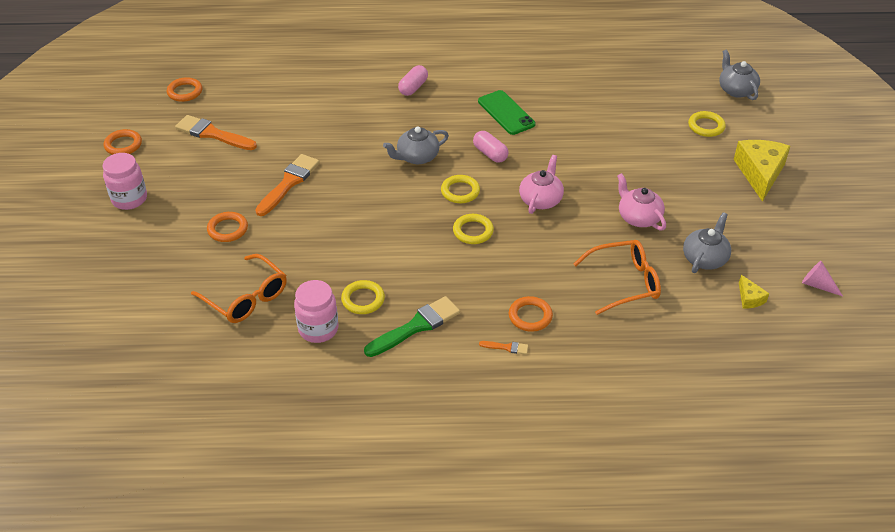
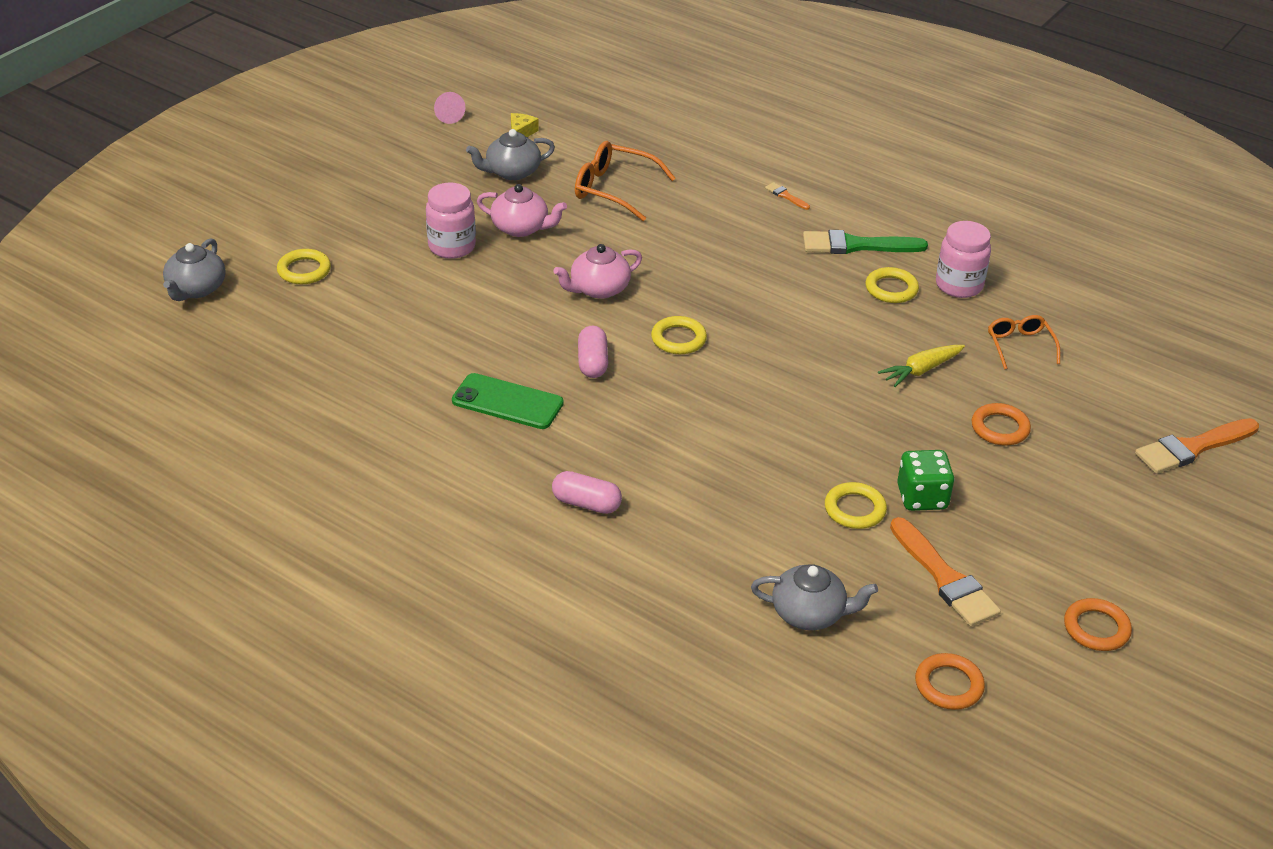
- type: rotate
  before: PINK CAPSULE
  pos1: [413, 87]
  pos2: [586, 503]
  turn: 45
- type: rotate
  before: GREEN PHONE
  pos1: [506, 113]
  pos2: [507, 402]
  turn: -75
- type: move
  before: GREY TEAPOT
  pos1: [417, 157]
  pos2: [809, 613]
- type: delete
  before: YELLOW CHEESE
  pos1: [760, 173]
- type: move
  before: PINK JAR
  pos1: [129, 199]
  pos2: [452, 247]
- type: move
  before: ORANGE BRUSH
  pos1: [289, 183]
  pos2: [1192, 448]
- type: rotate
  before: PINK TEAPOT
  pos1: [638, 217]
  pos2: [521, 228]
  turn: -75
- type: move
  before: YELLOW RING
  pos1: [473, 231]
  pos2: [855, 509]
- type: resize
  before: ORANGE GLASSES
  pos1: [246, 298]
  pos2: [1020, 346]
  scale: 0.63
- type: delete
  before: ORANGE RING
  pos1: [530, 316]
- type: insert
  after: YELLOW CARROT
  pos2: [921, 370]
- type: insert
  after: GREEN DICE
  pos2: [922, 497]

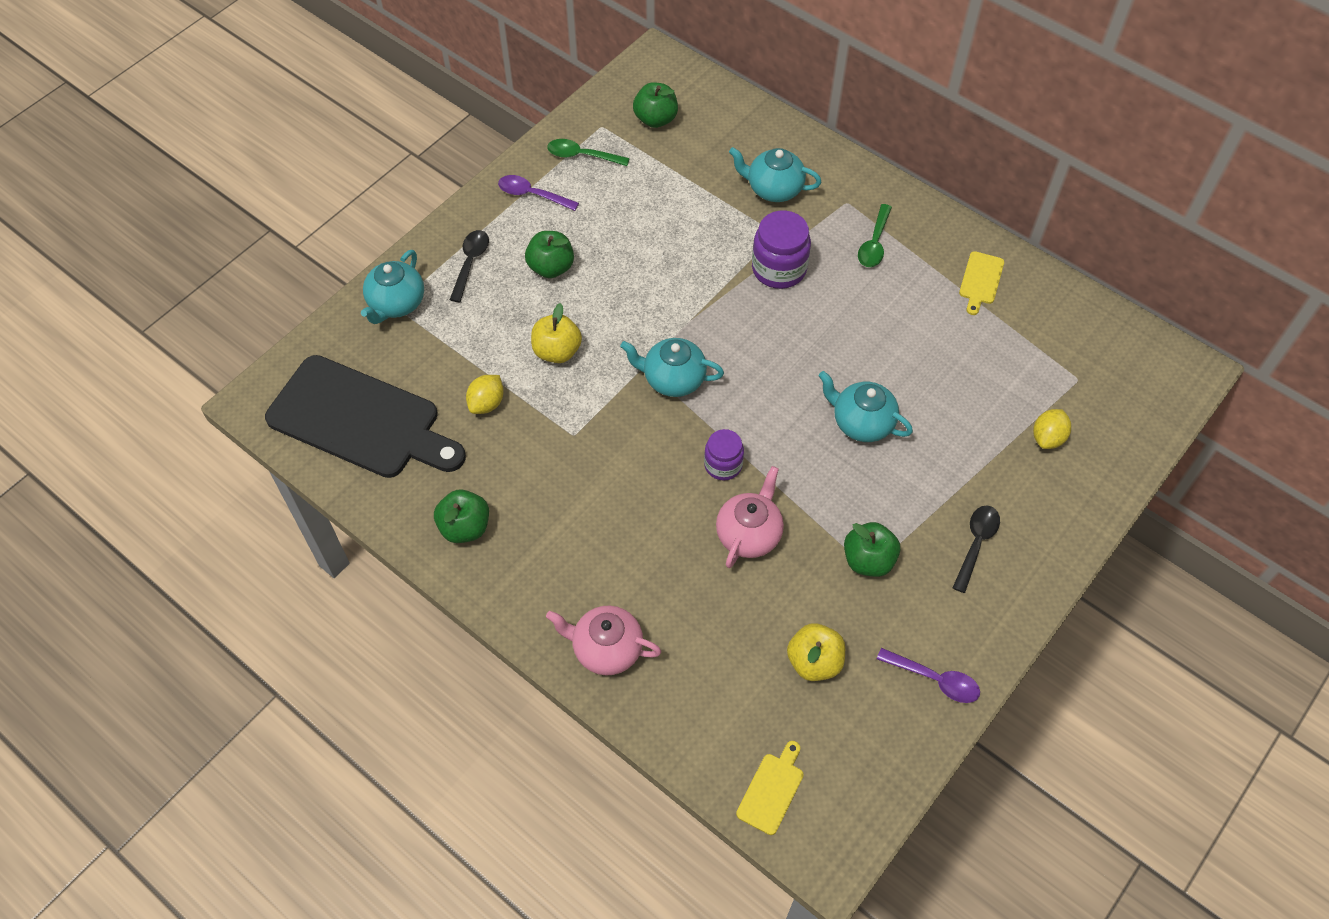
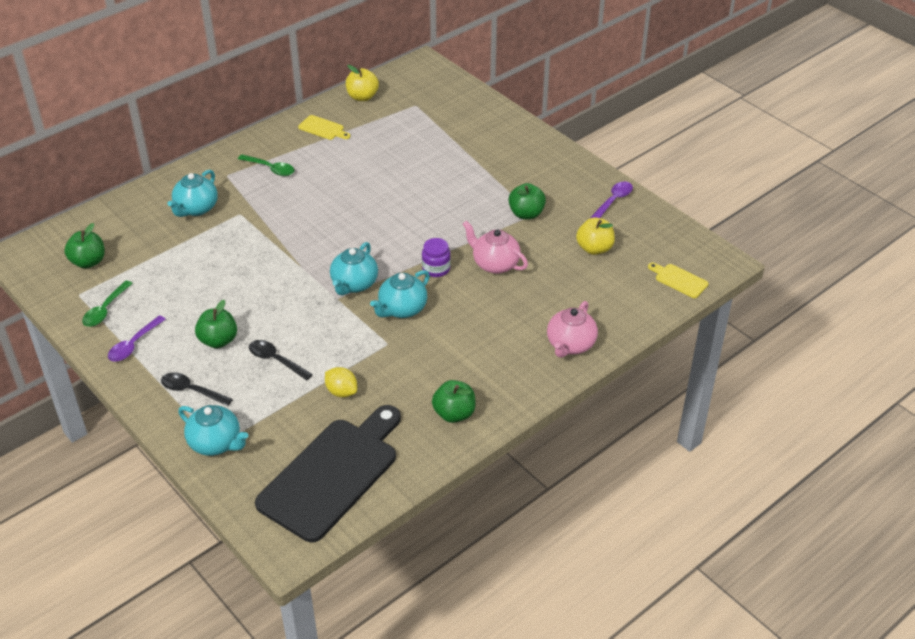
- type: delete
  before: PURPLE JAR
  pos1: [779, 269]
- type: move
  before: YELLOW APPLE
  pos1: [557, 351]
  pos2: [362, 97]
- type: move
  before: TURQUOISE TEAPOT
  pos1: [861, 423]
  pos2: [402, 309]
- type: delete
  before: YELLOW LEMON
  pos1: [1047, 438]
- type: move
  before: BLACK SPOON
  pos1: [976, 544]
  pos2: [276, 360]

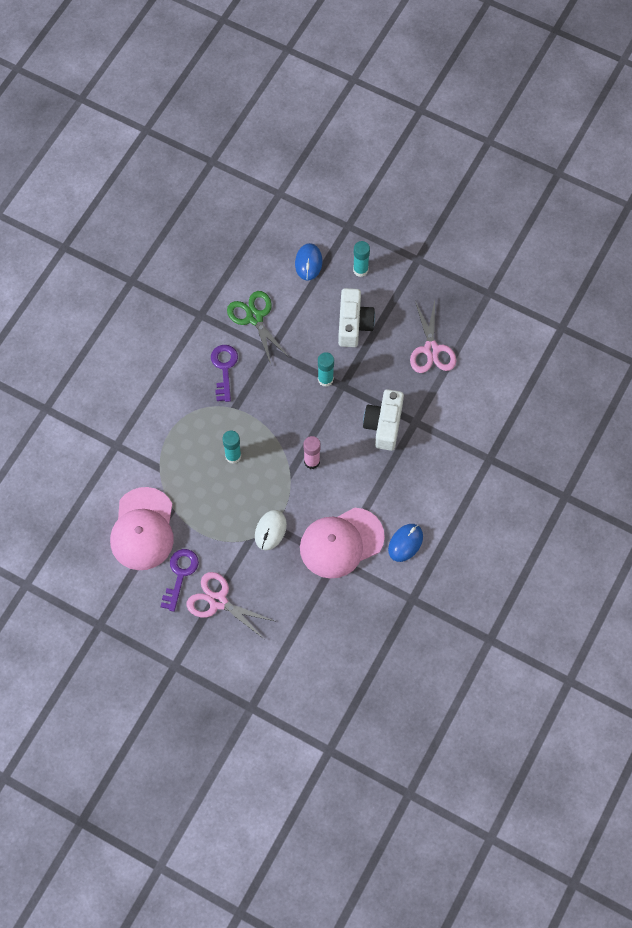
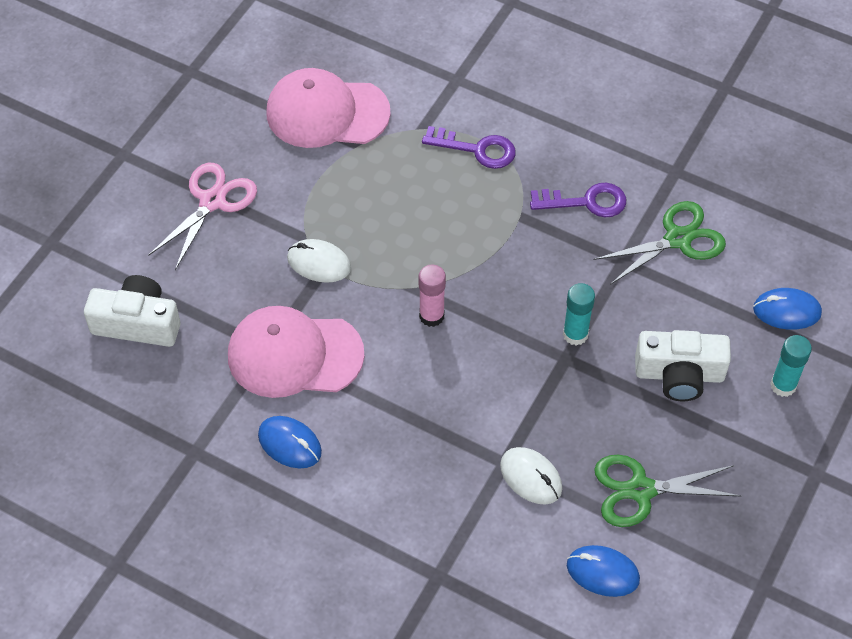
- type: recolor
  before: PINK SCISSORS
  after: GREEN SCISSORS
  pos1: [431, 349]
  pos2: [641, 490]
- type: move
  before: WHITE CAMERA
  pos1: [384, 425]
  pos2: [137, 323]
- type: delete
  before: TURQUOISE GLUE STICK
  pos1: [233, 456]
- type: rotate
  before: PINK CAP
  pos1: [341, 543]
  pos2: [294, 355]
  turn: -60
- type: move
  before: PURPLE KEY
  pos1: [180, 574]
  pos2: [477, 149]
- type: insert
  after: WHITE MOUSE
  pos2: [531, 477]
- type: insert
  after: BLUE MOUSE
  pos2: [602, 572]

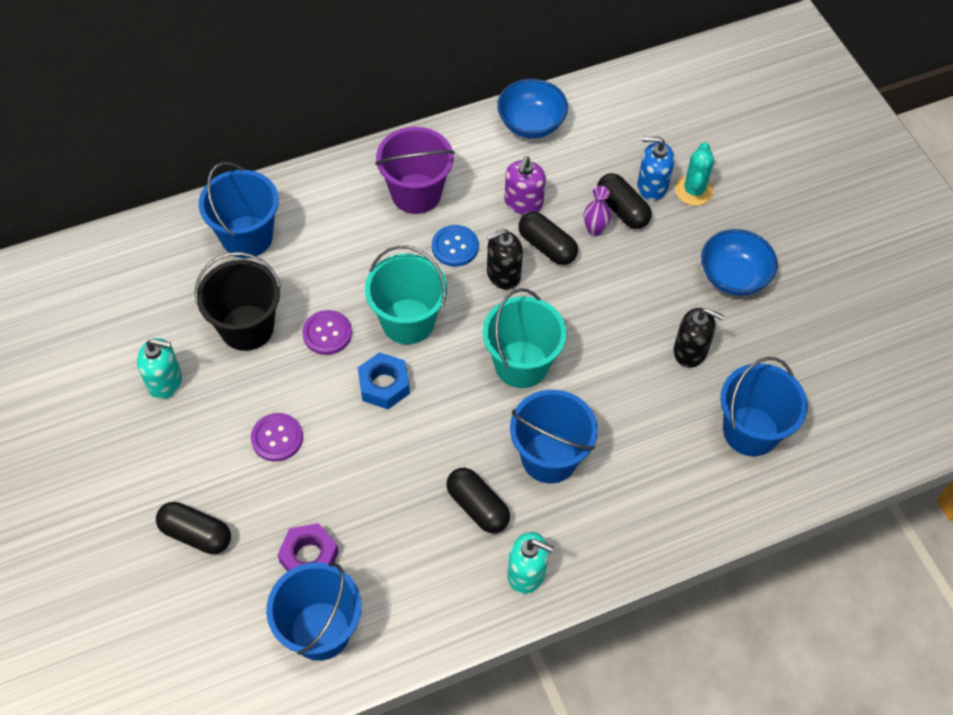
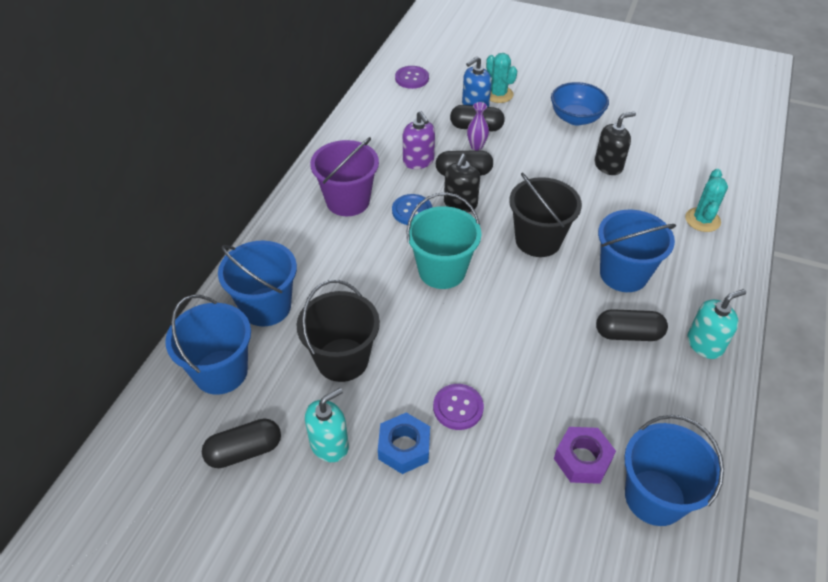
- type: delete
  before: BLUE BOWL
  pos1: [531, 124]
- type: recolor
  before: TURQUOISE BUCKET
  after: BLACK BUCKET
  pos1: [521, 364]
  pos2: [538, 240]
- type: move
  before: PURPLE BUTTON
  pos1: [327, 333]
  pos2: [412, 78]
- type: move
  before: BLUE NUT
  pos1: [384, 385]
  pos2: [404, 447]
- type: move
  before: BLUE BUCKET
  pos1: [750, 431]
  pos2: [221, 372]
- type: move
  before: BLACK CAPSULE
  pos1: [196, 534]
  pos2: [244, 451]
- type: insert
  after: TURQUOISE CACTUS
  pos2: [702, 220]

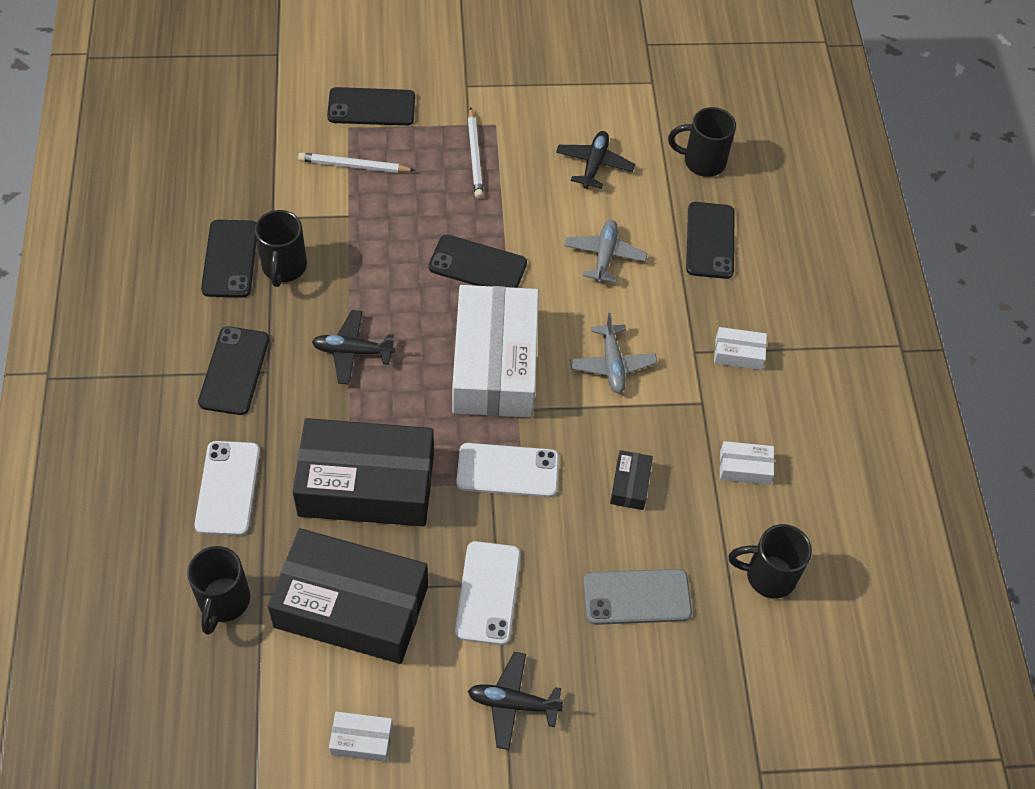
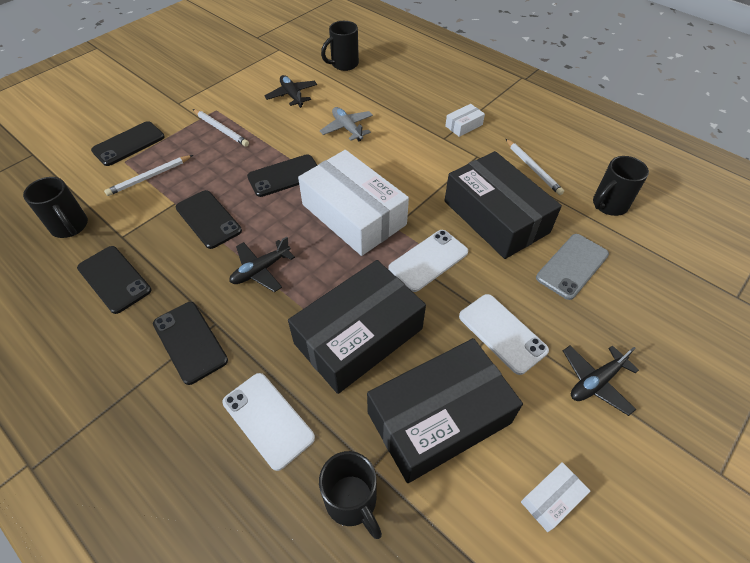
- type: move
  before: BLACK PHONE
  pos1: [710, 240]
  pos2: [208, 219]
- type: move
  before: BLACK MUG
  pos1: [284, 268]
  pos2: [70, 227]
- type: delete
  before: GREY PLANE
  pos1: [612, 364]
- type: replace
  before: WHITE BOX
  after: WHITE PENCIL
  pos1: [744, 467]
  pos2: [533, 168]
- type: resize
  before: BLACK BOX
  pos1: [630, 484]
  pos2: [495, 217]
  scale: 2.47

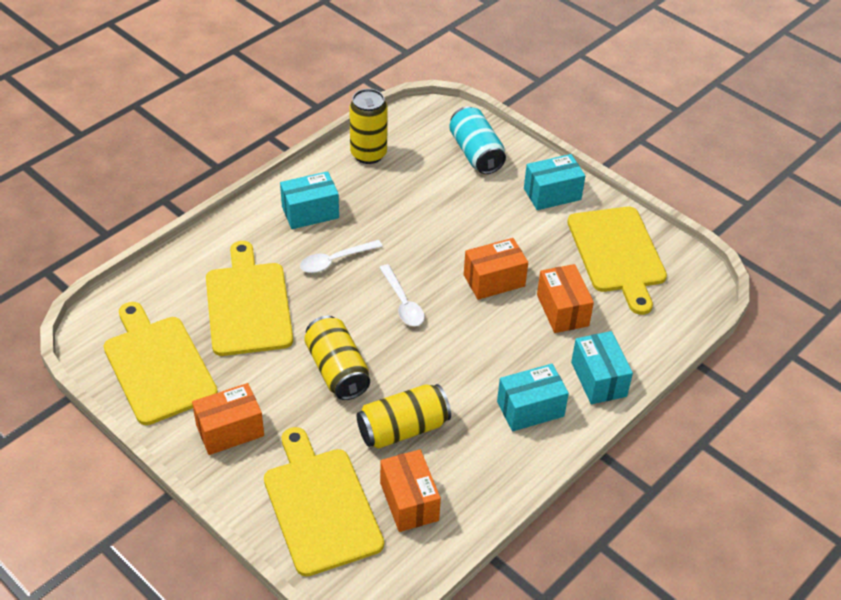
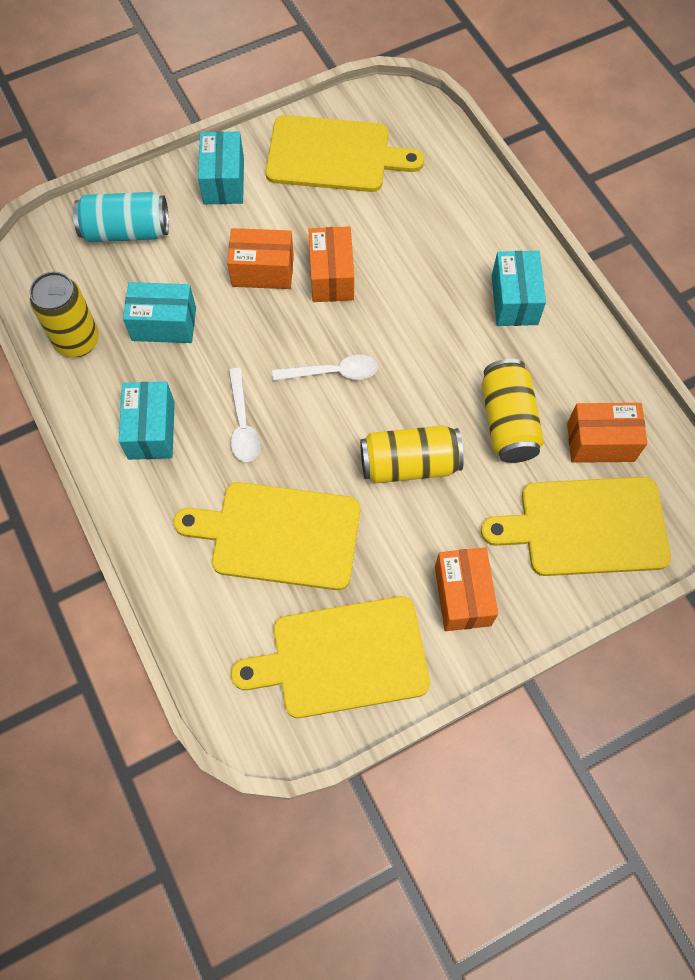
- type: move
  before: ORANGE BOX
  pos1: [562, 310]
  pos2: [263, 271]
- type: move
  before: TURQUOISE BOX
  pos1: [598, 379]
  pos2: [164, 324]

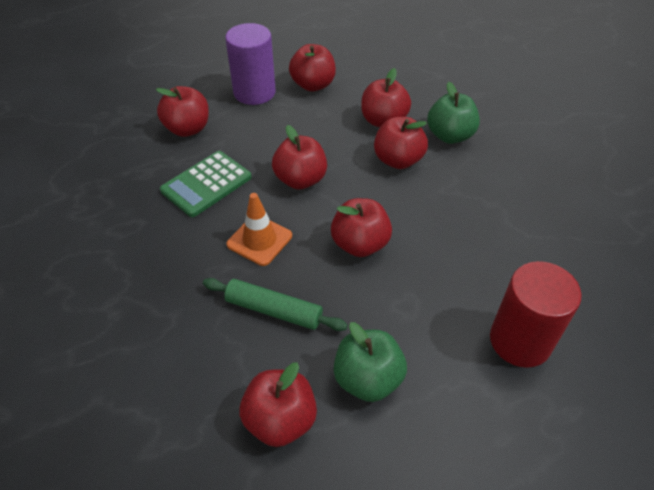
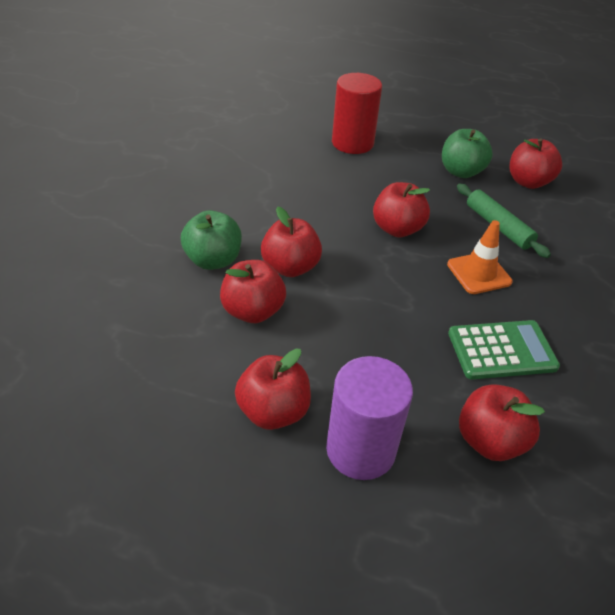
- type: delete
  before: RED APPLE
  pos1: [300, 180]

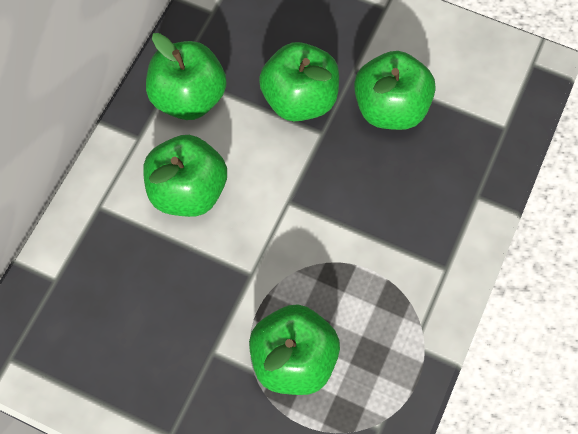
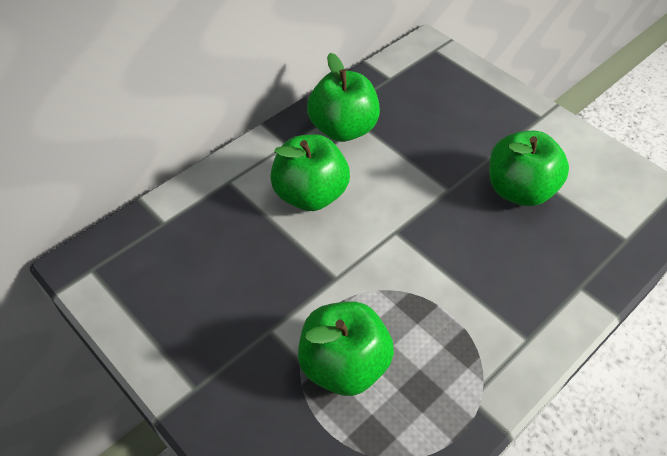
- type: delete
  before: GREEN APPLE
  pos1: [299, 99]

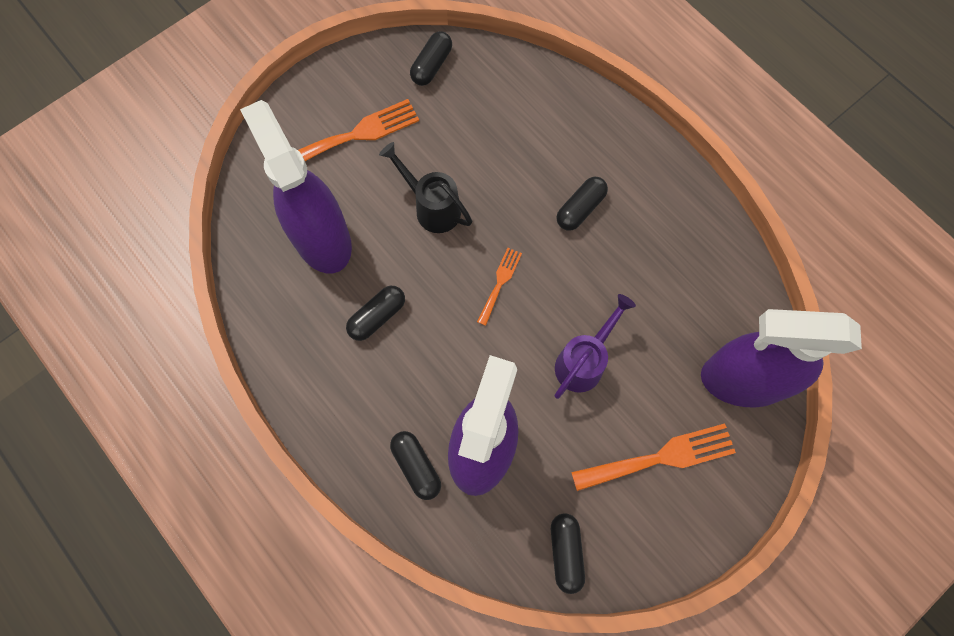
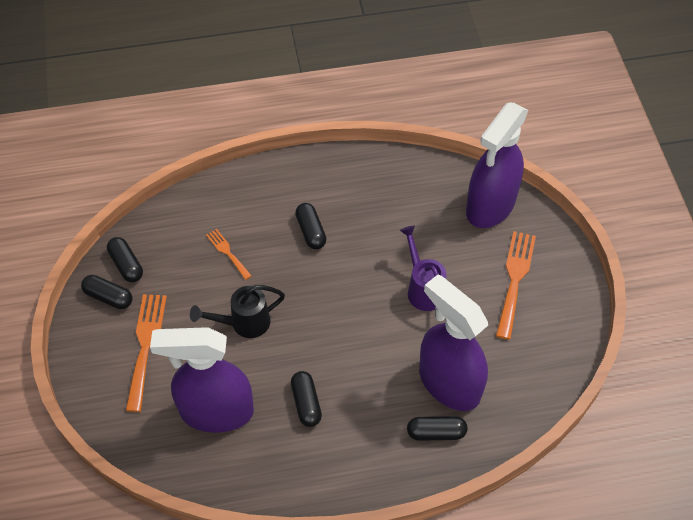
- type: move
  before: ORANGE FORK
  pos1: [500, 282]
  pos2: [227, 252]
- type: move
  before: BLACK CAPSULE
  pos1: [566, 552]
  pos2: [108, 297]

